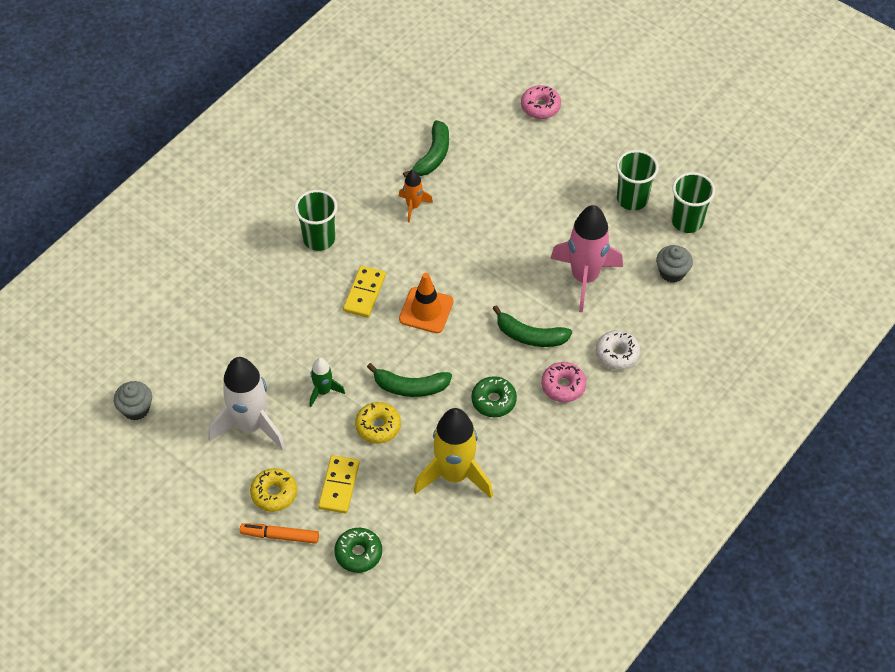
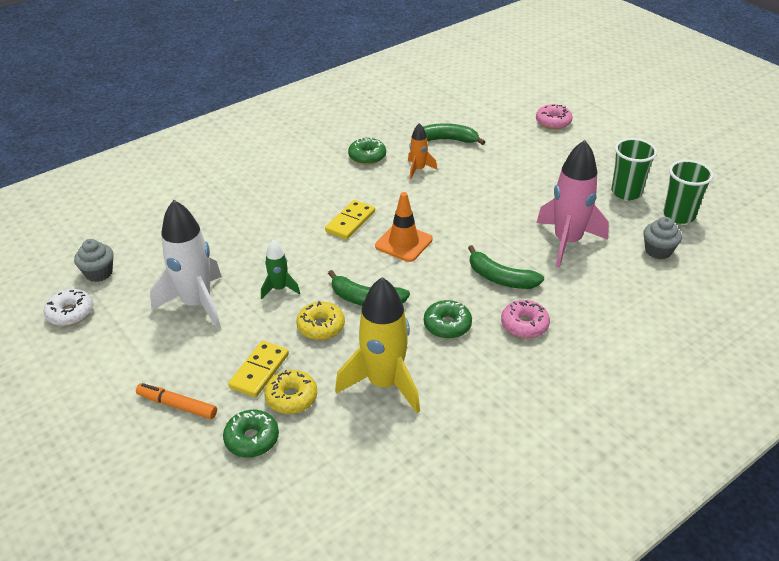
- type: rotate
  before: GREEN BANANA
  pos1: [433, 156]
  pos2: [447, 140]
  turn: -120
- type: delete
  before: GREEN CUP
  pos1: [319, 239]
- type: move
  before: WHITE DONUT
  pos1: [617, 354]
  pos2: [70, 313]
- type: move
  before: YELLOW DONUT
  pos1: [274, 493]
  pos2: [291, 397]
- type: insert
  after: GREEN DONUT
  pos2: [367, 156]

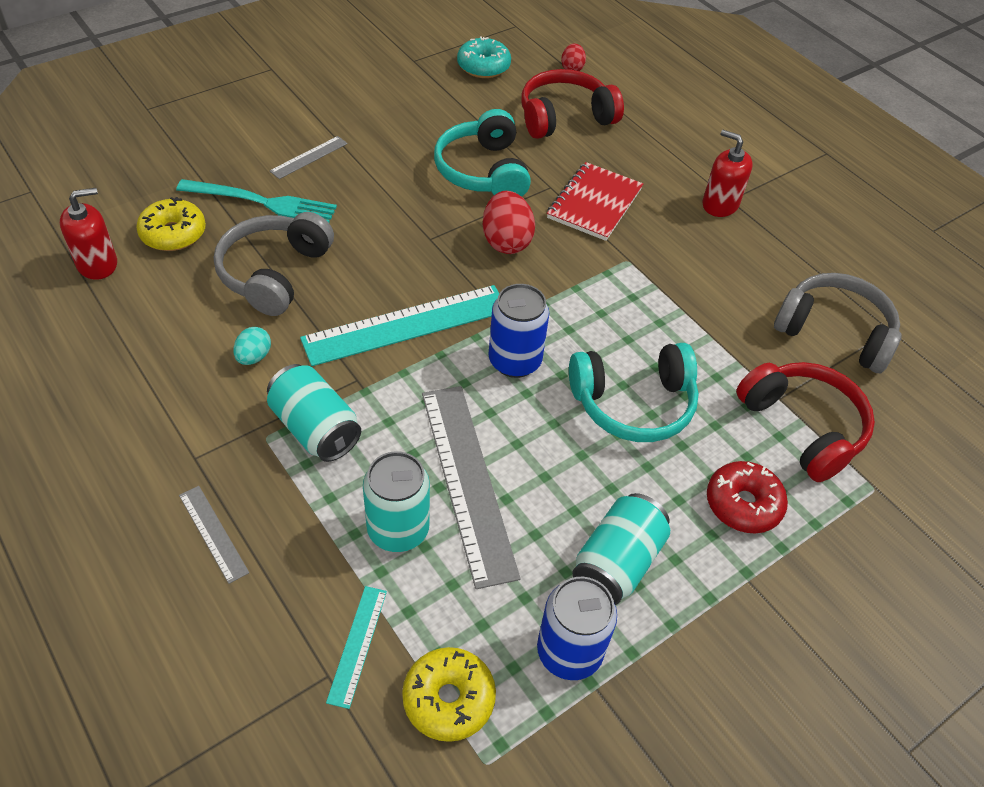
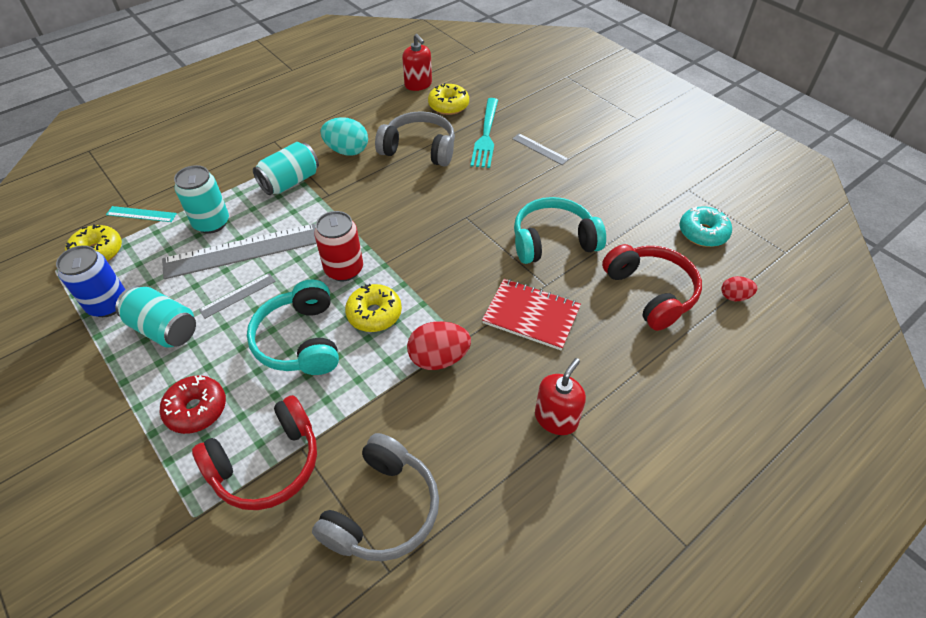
- type: move
  before: RED EGG
  pos1: [506, 241]
  pos2: [439, 358]
- type: recolor
  before: BLUE CAN
  after: RED CAN
  pos1: [514, 361]
  pos2: [344, 269]
- type: delete
  before: TURQUOISE RULER
  pos1: [406, 324]
- type: resize
  before: TURQUOISE EGG
  pos1: [254, 357]
  pos2: [347, 151]
  scale: 1.75
- type: move
  before: GREY RULER
  pos1: [213, 533]
  pos2: [237, 295]
- type: insert
  after: YELLOW DONUT
  pos2: [374, 314]

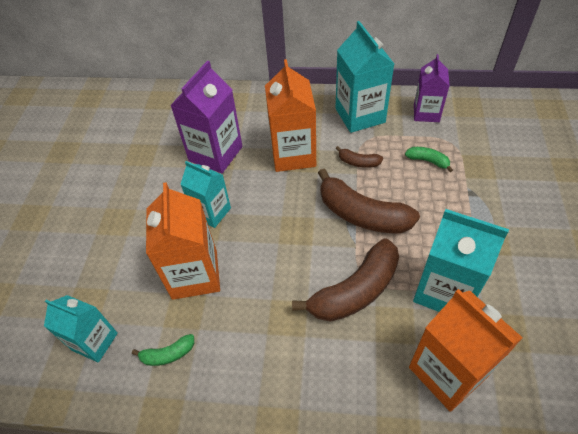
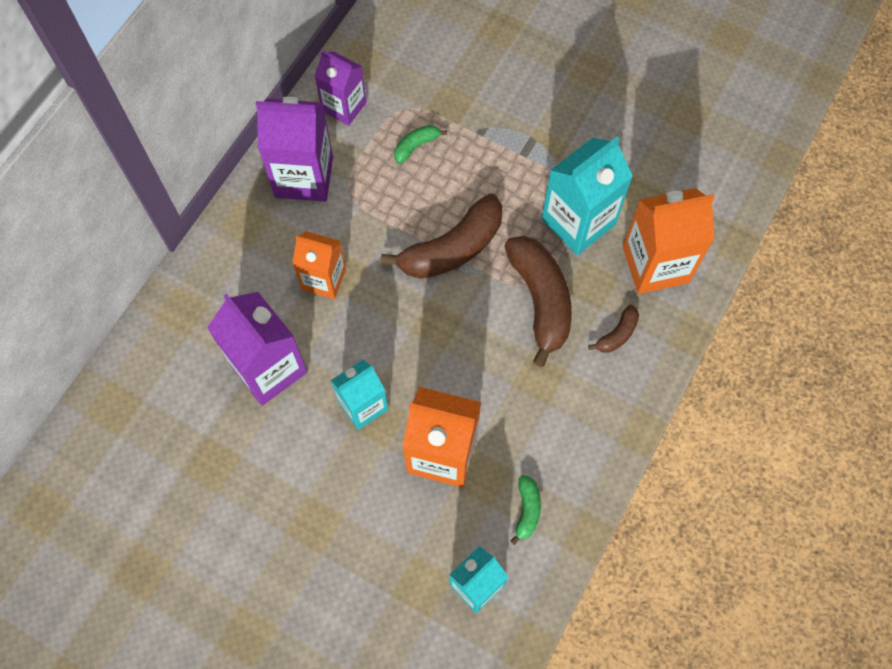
- type: recolor
  before: TURQUOISE CARTON
  after: PURPLE CARTON
  pos1: [360, 115]
  pos2: [304, 177]
- type: resize
  before: ORANGE CARTON
  pos1: [293, 154]
  pos2: [324, 279]
  scale: 0.64
- type: move
  before: BROWN BANANA
  pos1: [358, 162]
  pos2: [617, 334]

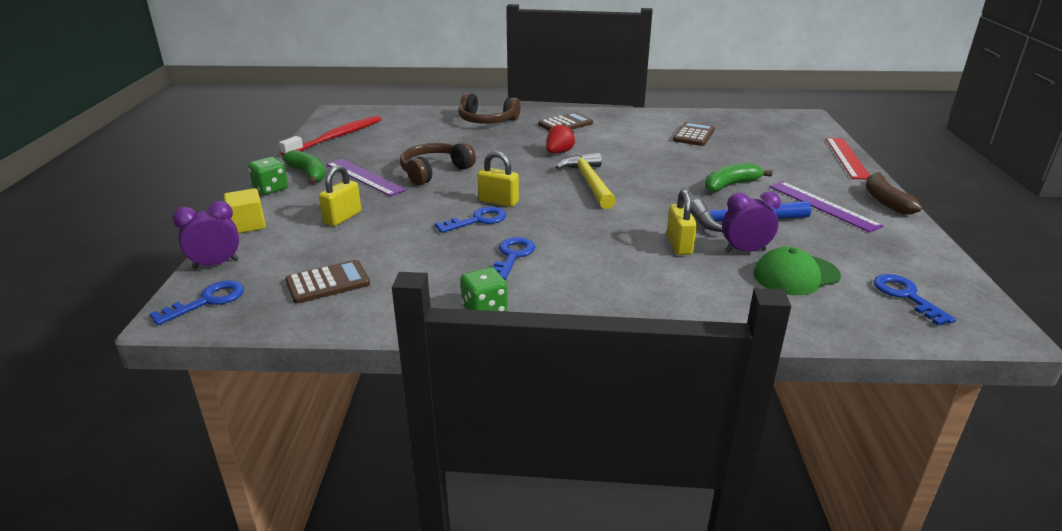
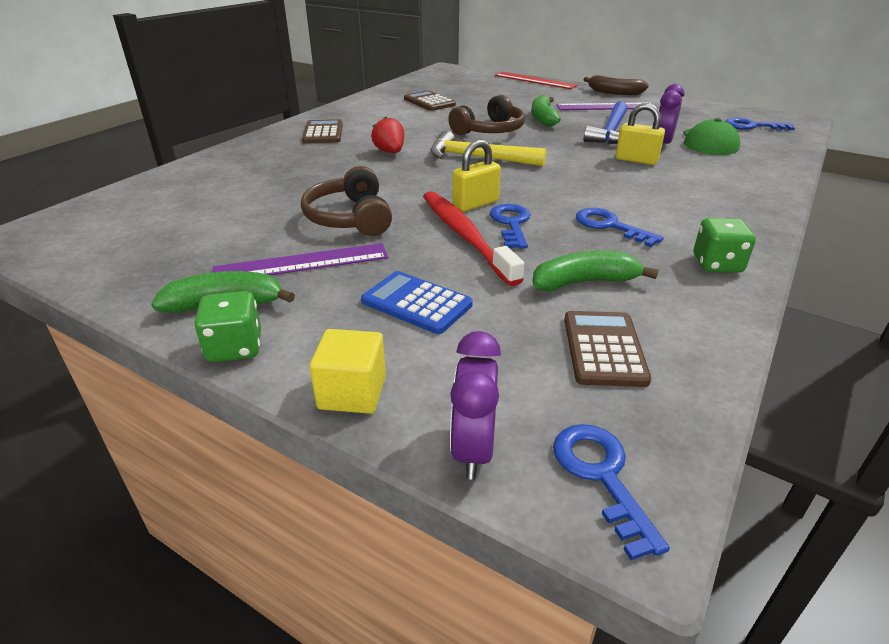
- type: move
  before: BROWN HEADPHONES
  pos1: [487, 120]
  pos2: [490, 130]
- type: move
  before: RED TOOTHBRUSH
  pos1: [336, 137]
  pos2: [465, 236]
- type: replace
  before: YELLOW PADLOCK
  after: BLUE CALCULATOR
  pos1: [342, 218]
  pos2: [416, 303]
- type: insert
  after: GREEN BANANA
  pos2: [584, 282]

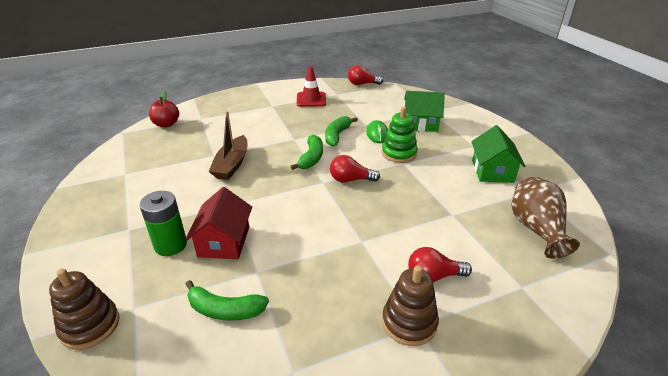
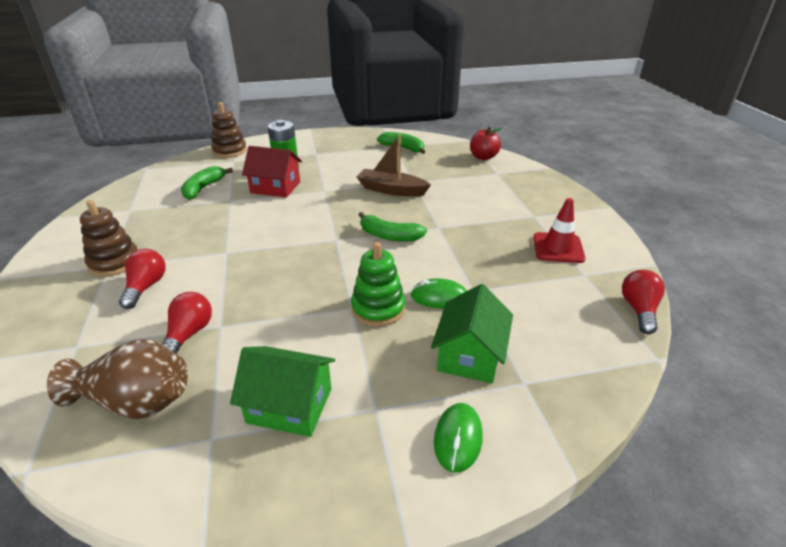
- type: move
  before: GREEN BANANA
  pos1: [337, 135]
  pos2: [403, 148]
- type: move
  before: RED LIGHT BULB
  pos1: [350, 180]
  pos2: [189, 334]
- type: insert
  after: GREEN MOUSE
  pos2: [458, 438]

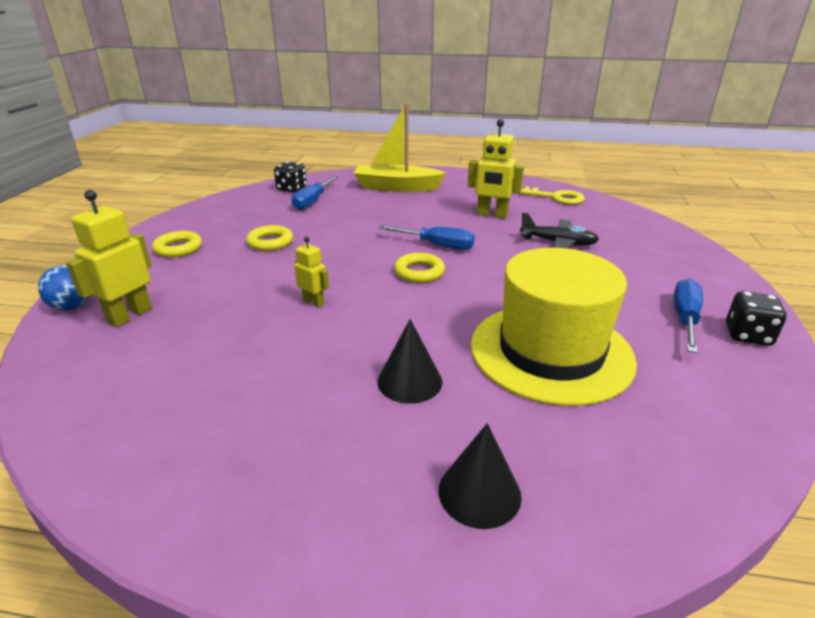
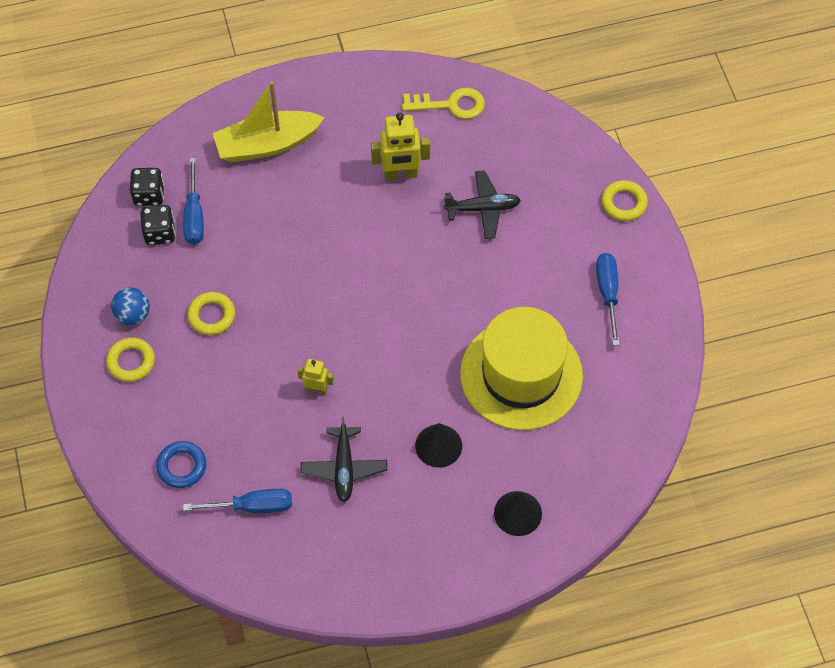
- type: replace
  before: YELLOW ROBOT
  after: BLUE RING
  pos1: [129, 315]
  pos2: [182, 466]
- type: move
  before: BLUE SCREWDRIVER
  pos1: [438, 245]
  pos2: [253, 506]
- type: move
  before: YELLOW RING
  pos1: [419, 272]
  pos2: [624, 203]
- type: move
  before: BLUE BALL
  pos1: [72, 307]
  pos2: [133, 315]
- type: move
  before: BLACK DICE
  pos1: [747, 335]
  pos2: [160, 233]
- type: insert
  after: BLACK PLANE
  pos2: [344, 468]

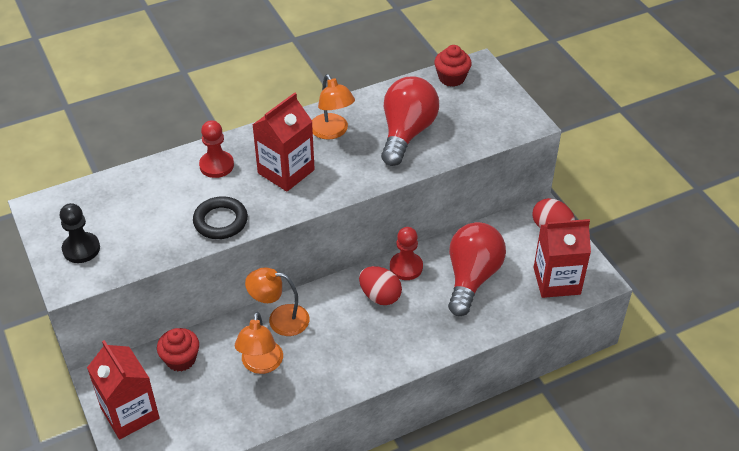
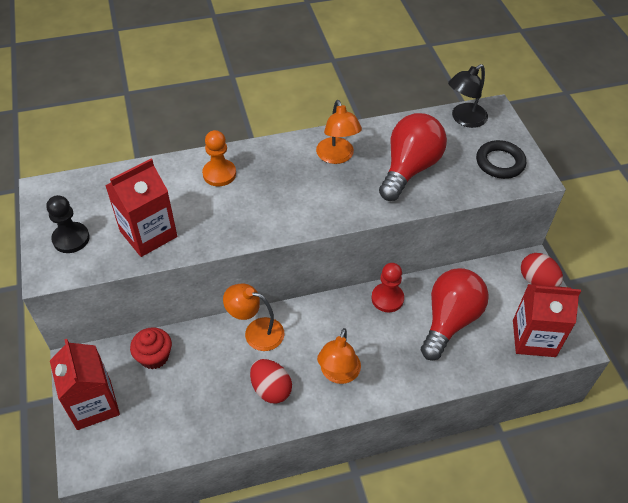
- type: replace
  before: RED CUPCAKE
  after: BLACK LAMP
  pos1: [451, 78]
  pos2: [464, 119]
- type: move
  before: RED CARTON
  pos1: [286, 171]
  pos2: [148, 234]
- type: recolor
  before: RED PAWN
  after: ORANGE PAWN
  pos1: [216, 165]
  pos2: [219, 174]
- type: move
  before: BLACK RING
  pos1: [220, 221]
  pos2: [500, 162]
- type: move
  before: RED EGG
  pos1: [380, 296]
  pos2: [271, 389]
- type: move
  before: ORANGE LAMP
  pos1: [261, 365]
  pos2: [338, 374]

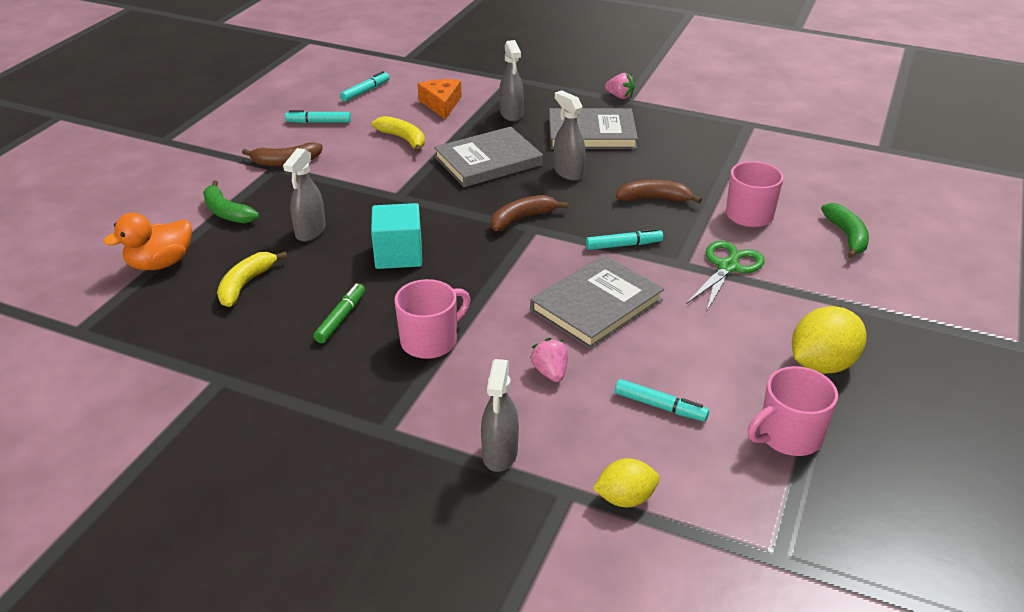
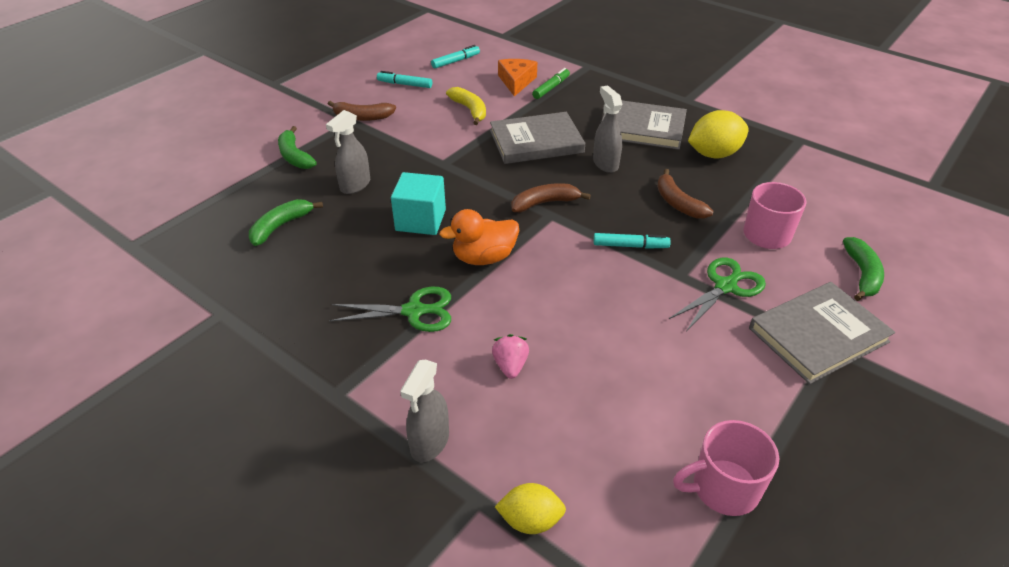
- type: delete
  before: GREY SPRAY BOTTLE
  pos1: [511, 114]
- type: delete
  before: PINK STRAWBERRY
  pos1: [619, 96]
- type: rotate
  before: BROWN BANANA
  pos1: [654, 199]
  pos2: [678, 203]
  turn: -135
- type: move
  before: ORANGE DUCK
  pos1: [160, 263]
  pos2: [484, 257]
- type: recolor
  before: YELLOW BANANA
  after: GREEN BANANA
  pos1: [246, 284]
  pos2: [281, 226]
- type: move
  before: GREY BOOK
  pos1: [596, 305]
  pos2: [818, 335]
- type: replace
  before: PINK MUG
  after: GREEN SCISSORS
  pos1: [430, 341]
  pos2: [414, 311]
- type: move
  before: GREEN MARKER
  pos1: [341, 318]
  pos2: [551, 88]
- type: move
  before: YELLOW LEMON
  pos1: [822, 364]
  pos2: [714, 154]
- type: delete
  before: TURQUOISE MARKER
  pos1: [660, 406]

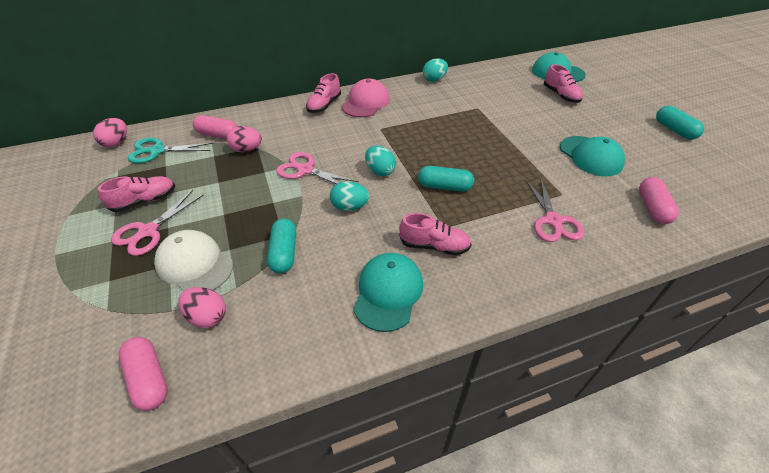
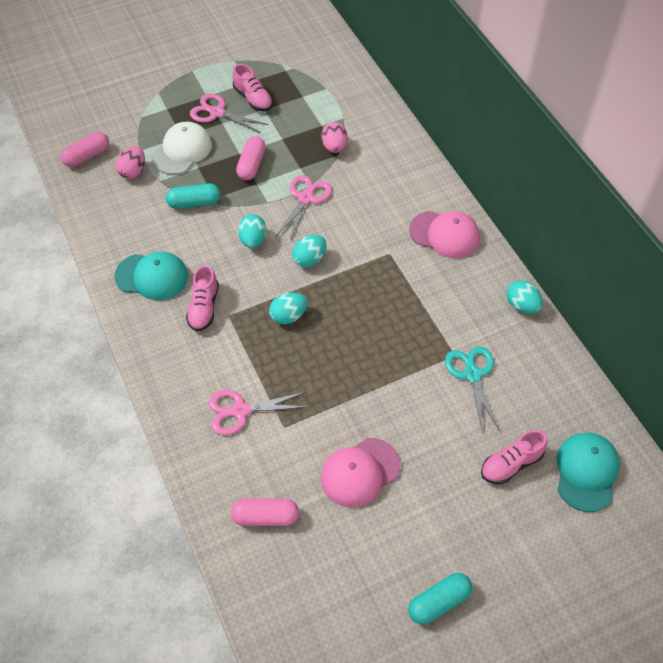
- type: delete
  before: PINK SHOE
  pos1: [324, 105]
- type: move
  before: PINK CAPSULE
  pos1: [218, 135]
  pos2: [251, 165]
- type: delete
  before: PINK EGG
  pos1: [116, 143]
- type: recolor
  before: TURQUOISE CAP
  after: PINK CAP
  pos1: [590, 156]
  pos2: [360, 472]
- type: move
  before: TURQUOISE SCISSORS
  pos1: [157, 151]
  pos2: [472, 375]
- type: replace
  before: TURQUOISE CAPSULE
  after: TURQUOISE EGG
  pos1: [444, 186]
  pos2: [288, 316]

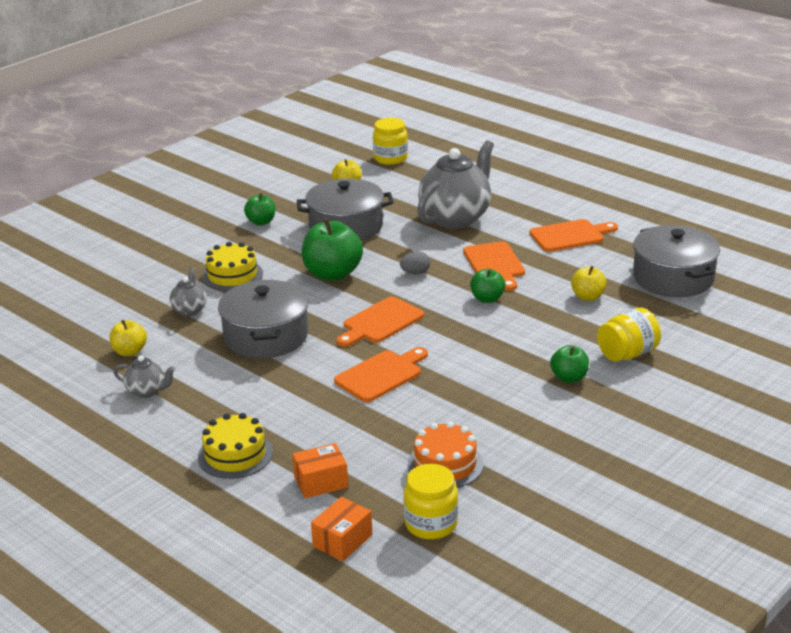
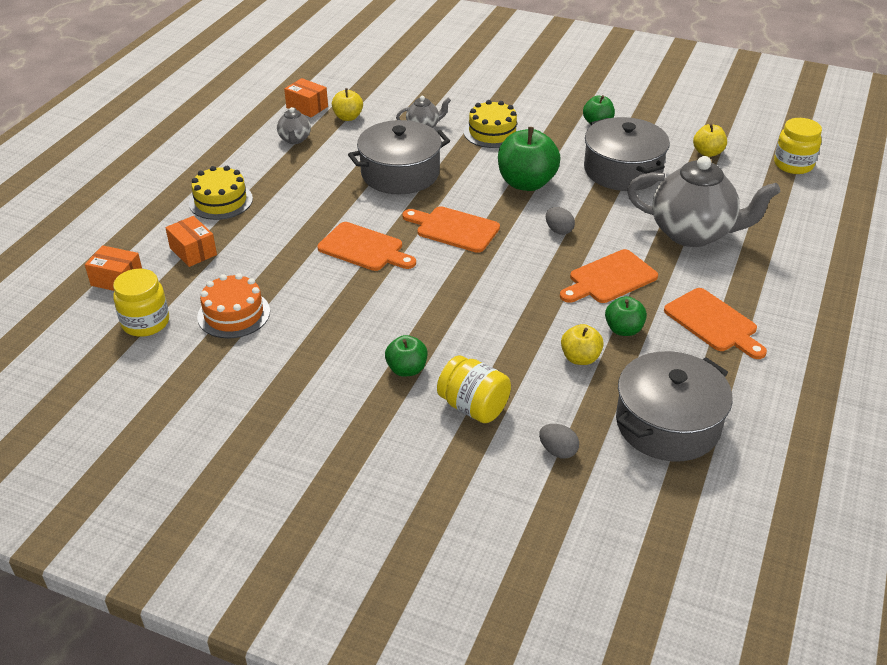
- type: move
  before: GREEN APPLE
  pos1: [487, 299]
  pos2: [623, 329]
- type: insert
  after: ORANGE BOX
  pos2: [307, 107]
- type: insert
  after: GREY EGG
  pos2: [558, 451]

